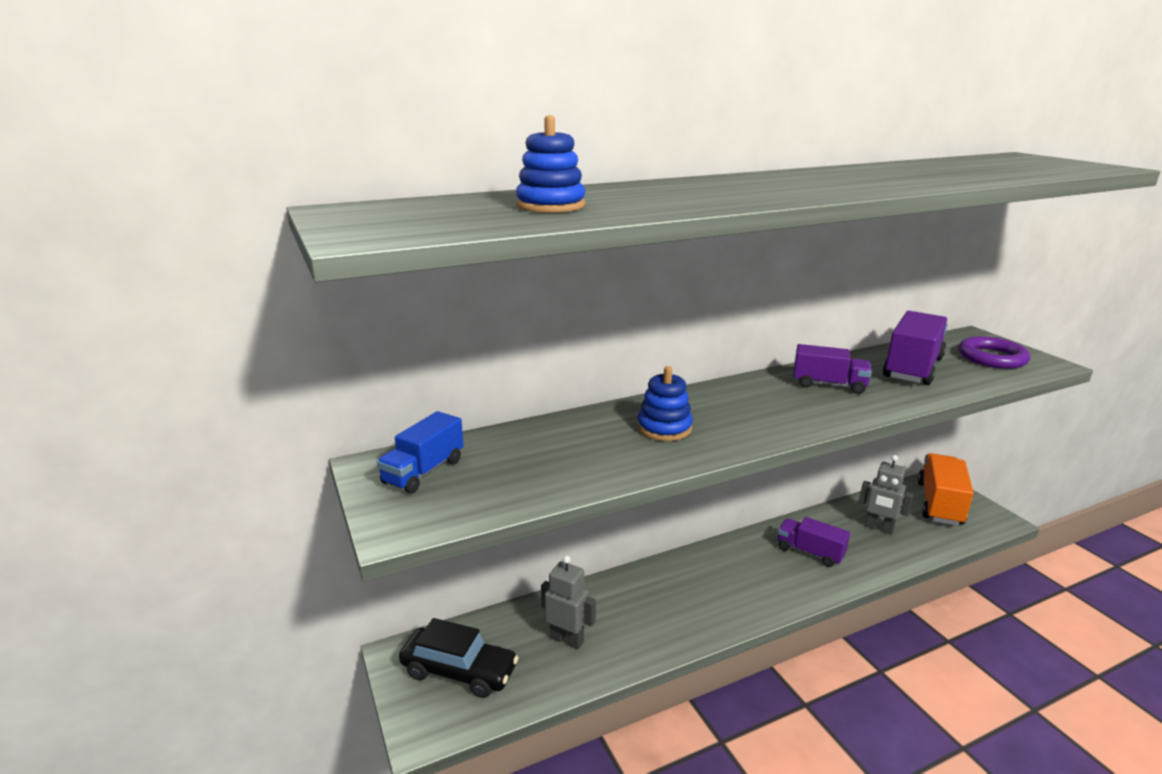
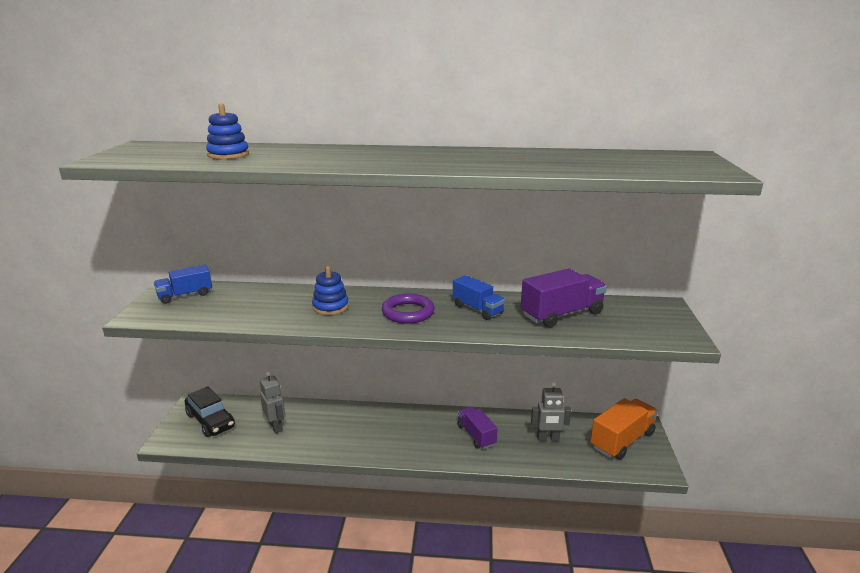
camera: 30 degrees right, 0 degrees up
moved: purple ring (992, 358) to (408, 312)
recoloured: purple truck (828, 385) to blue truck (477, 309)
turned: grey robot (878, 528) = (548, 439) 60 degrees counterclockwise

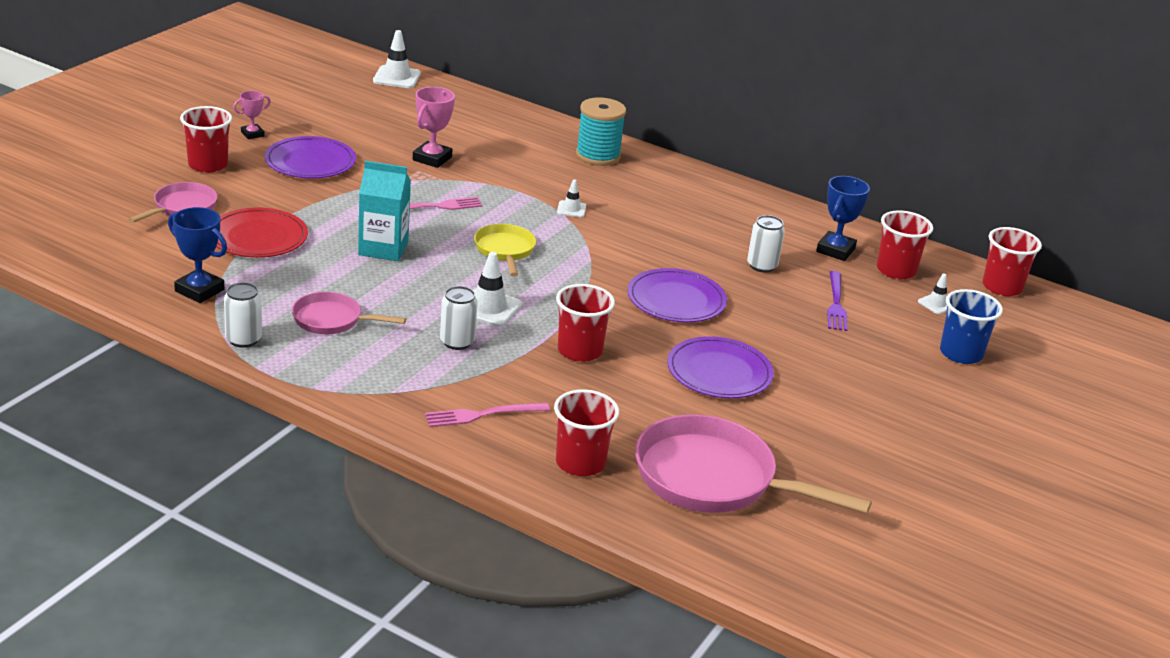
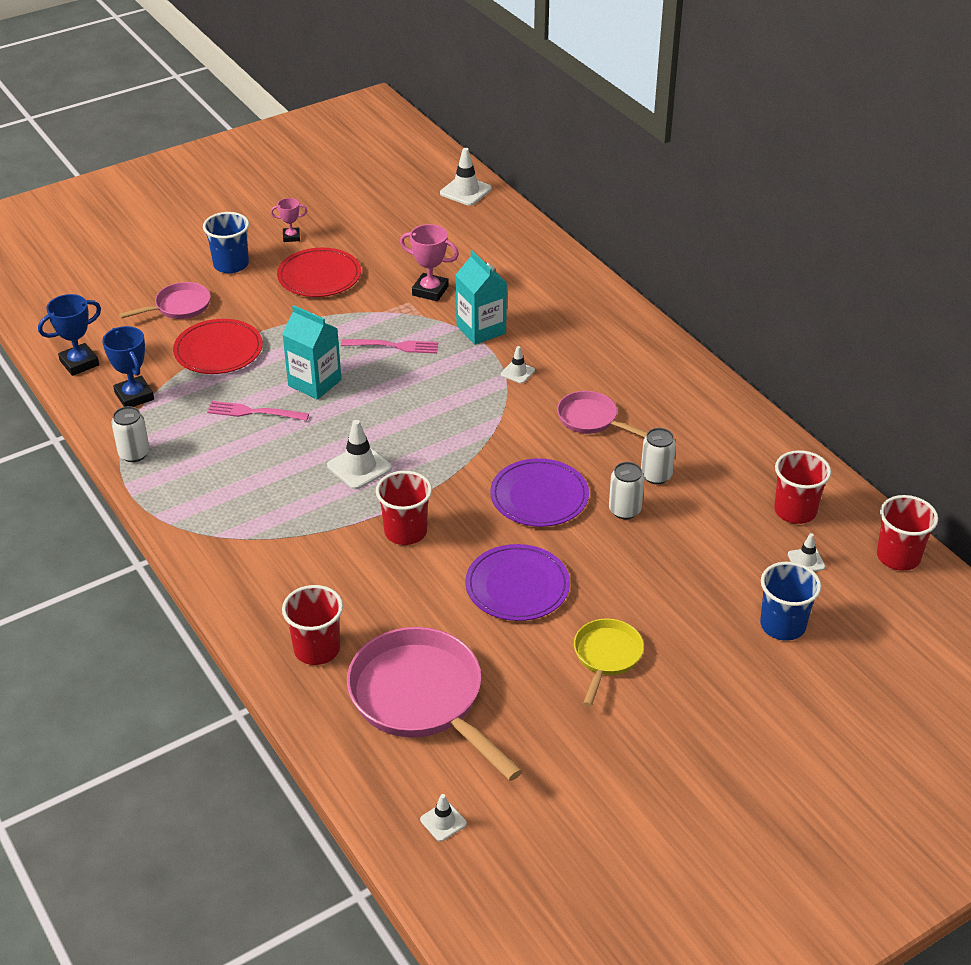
camera: 30 degrees right, 10 degrees up
removed: turquoise spool (598, 155); purple fork (836, 304)
added: turquoise carton (481, 329); white traffic cone (443, 821)
moved: blue trophy (835, 250) to (79, 363); yellow pan (505, 251) to (606, 657); white can (457, 342) to (624, 510); pink pan (332, 320) to (591, 419); pink fork (481, 415) to (253, 412)
recoloured: red cup (208, 165) to blue cup (231, 265); purple plate (310, 162) to red plate (319, 276)
turned: pink trophy (432, 158) = (430, 291) 60 degrees clockwise

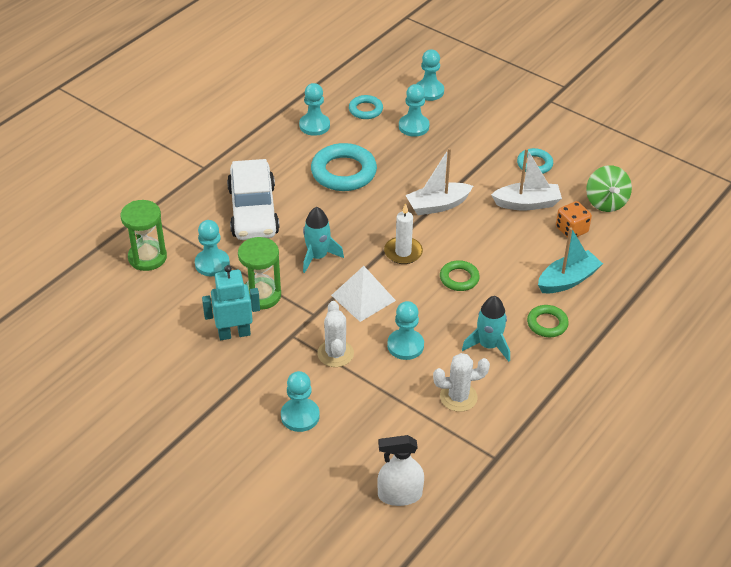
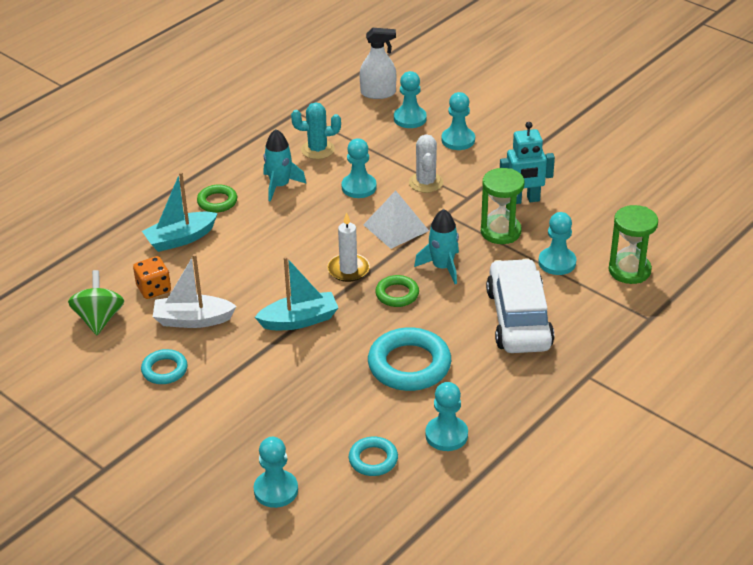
camera: 175 degrees left, 5 degrees down
moved: turquoise pawn (413, 126) to (410, 118); green ring (459, 278) to (397, 294)
recoloured: white boat (437, 205) to turquoise boat (299, 320); white cactus (458, 397) to turquoise cactus (317, 149)

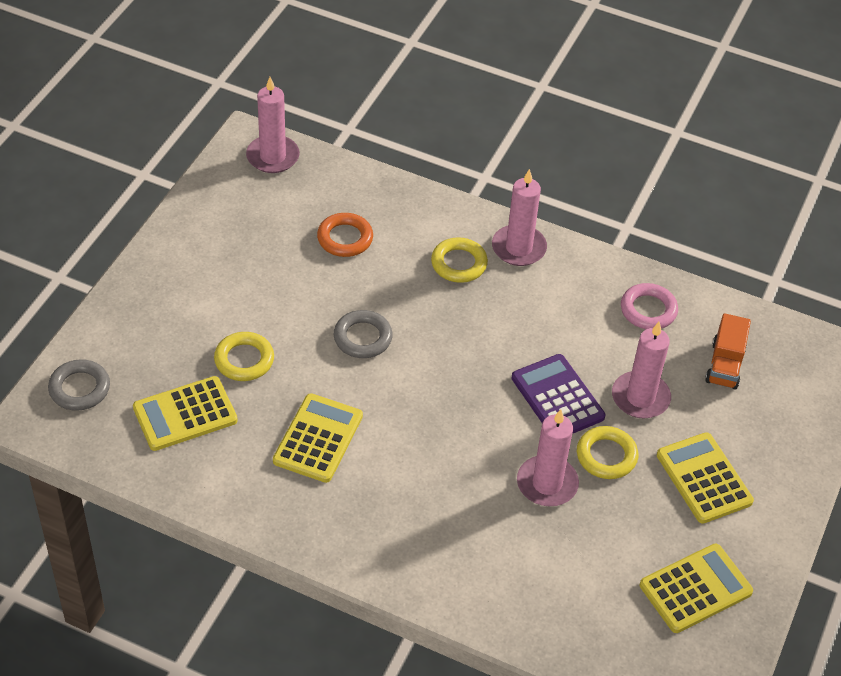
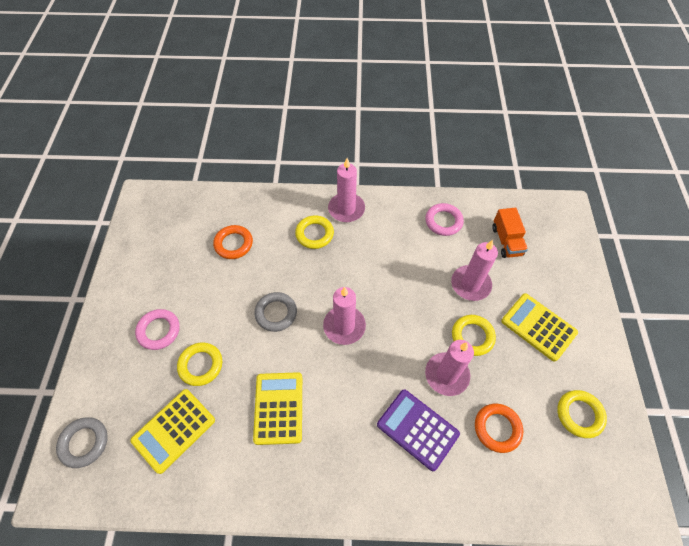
camera: 20 degrees left, 10 degrees up
added: pink ring (159, 331); orange ring (497, 428)
moved: pink candle (273, 157) to (344, 326); purple calculator (557, 397) to (417, 429)
replaced: yellow calculator (695, 589) to yellow ring (579, 414)

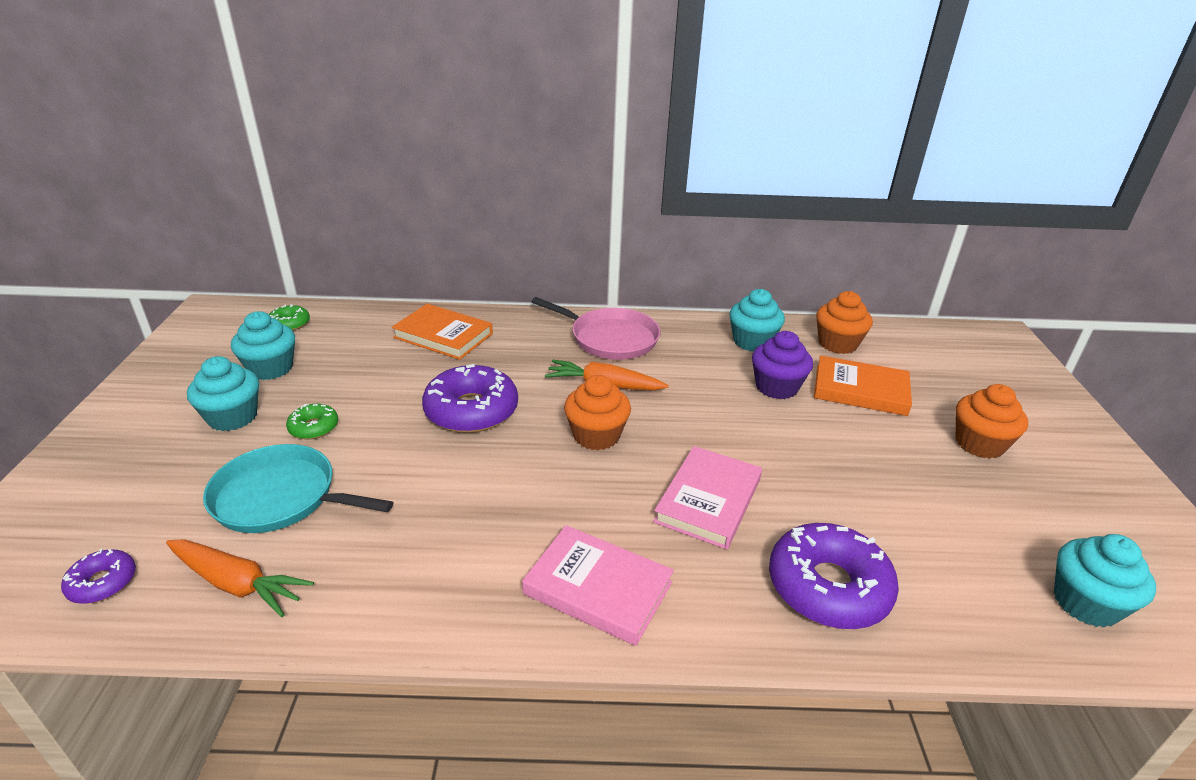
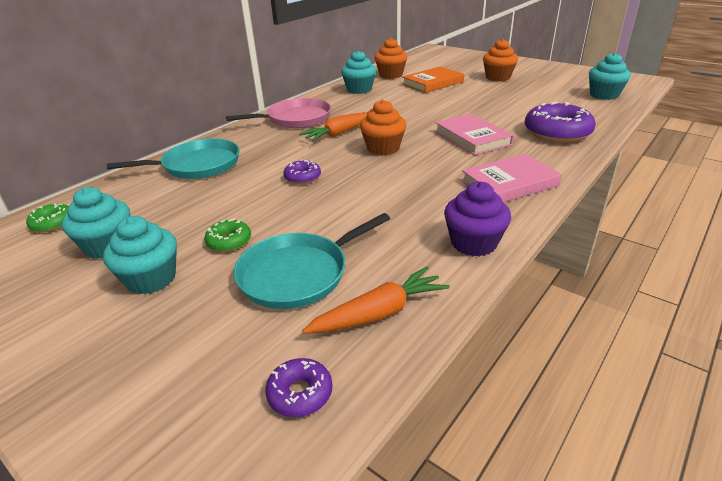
camera: 50 degrees left, 0 degrees up
moved: purple cupcake (776, 387) to (473, 243)
replaced: orange book (443, 336) to turquoise pan (197, 165)
resized: purple donut (471, 410) = (302, 177) x0.50

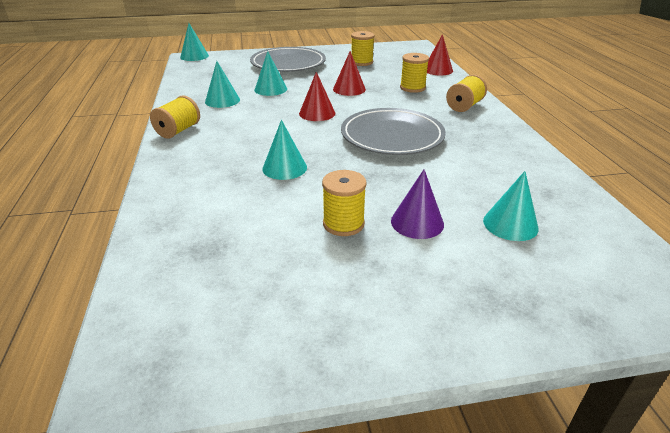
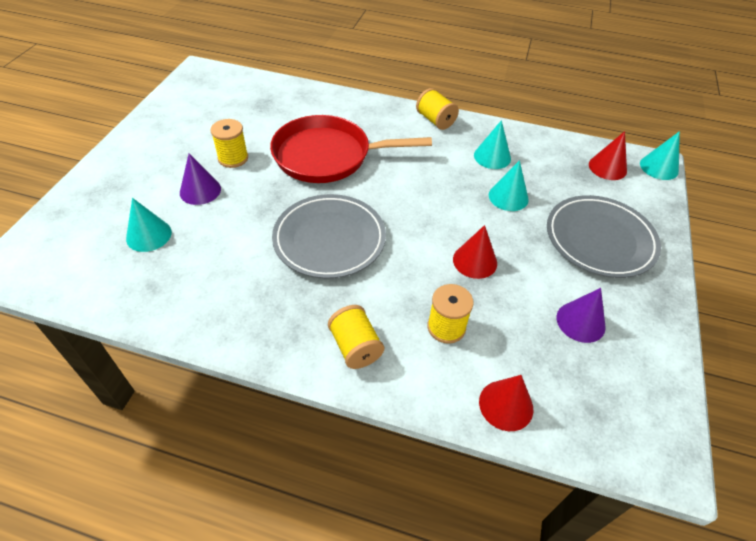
camera: 115 degrees right, 15 degrees up
moved: red cone (317, 113) to (607, 167)
replaced: yellow spool (361, 62) to purple cone (580, 322); turquoise cone (284, 168) to red pan (327, 156)

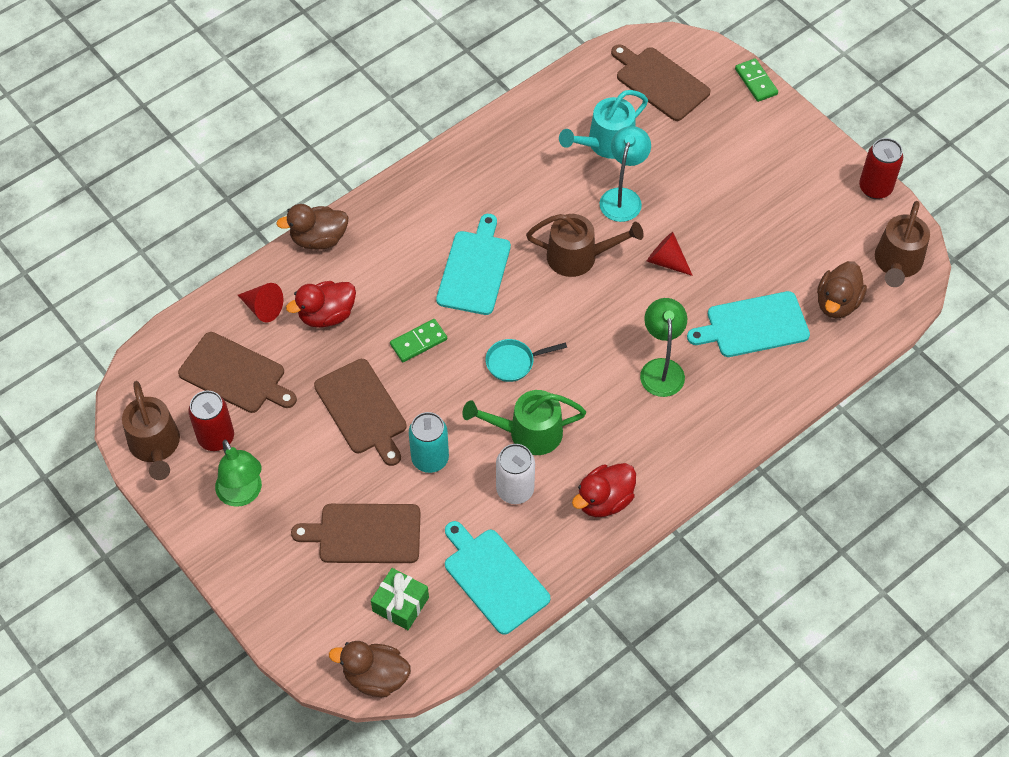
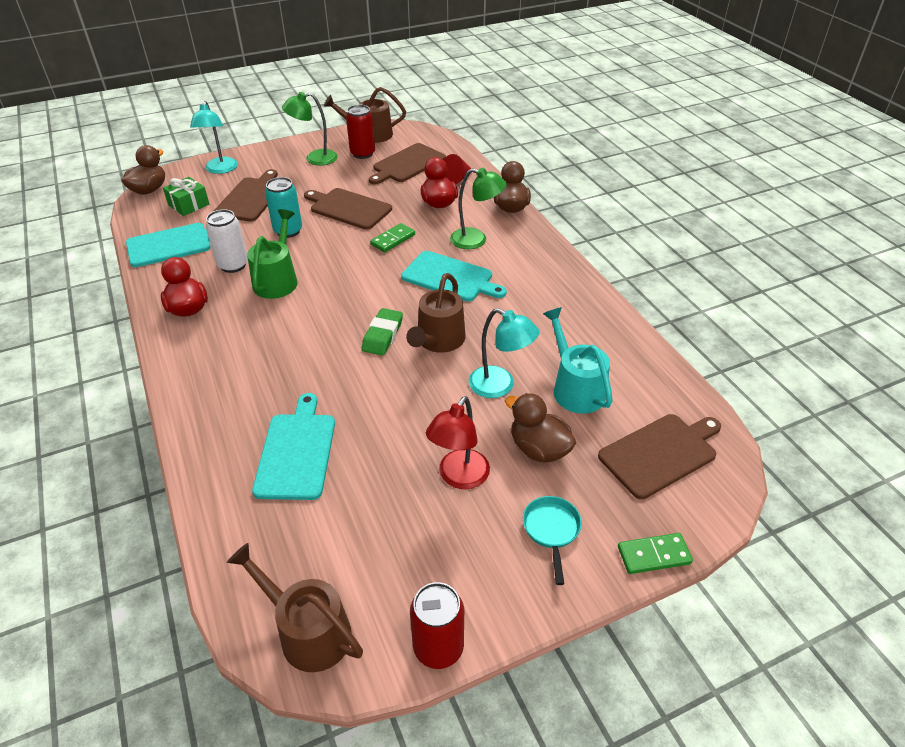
camera: 105 degrees right, 15 degrees down
removed: red cone (666, 261)
added: turquoise lamp (220, 169); green eraser (383, 335); red lamp (459, 477)
moved: brown duck (837, 303) to (539, 449); green lamp (661, 369) to (476, 240); turquoise pan (514, 362) to (551, 530)
turned: green domino (418, 342) = (393, 240) 60 degrees clockwise; brown cutting board (362, 409) = (348, 208) 45 degrees clockwise

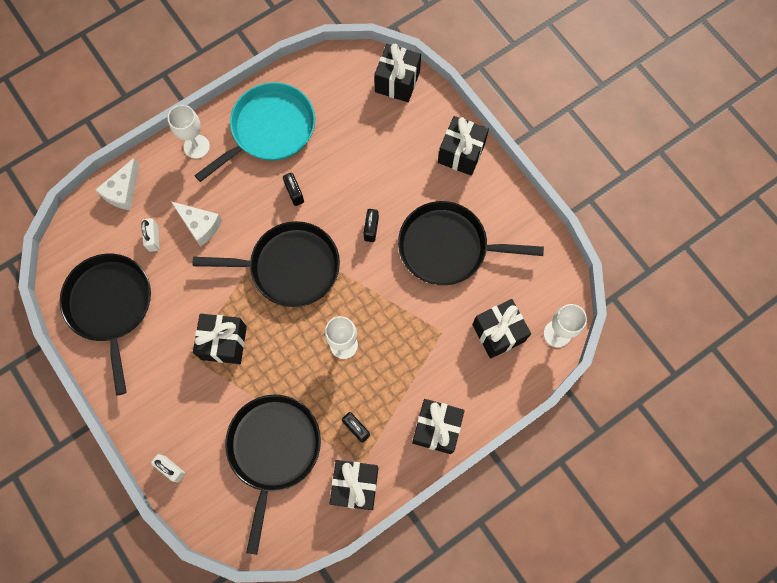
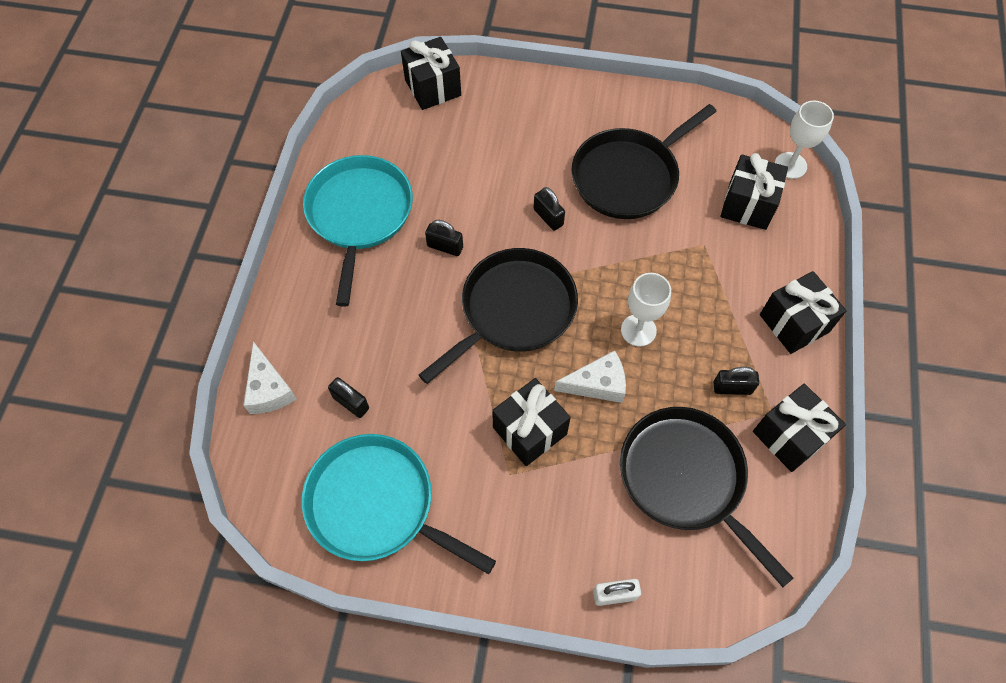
camera: 45 degrees left, 10 degrees down
removed: white goblet (196, 146); black gift (461, 153)
moved: white cheese (200, 225) to (597, 384)
recoloured: white padlock (153, 238) to black padlock (351, 403); black pan (111, 306) to turquoise pan (377, 504)

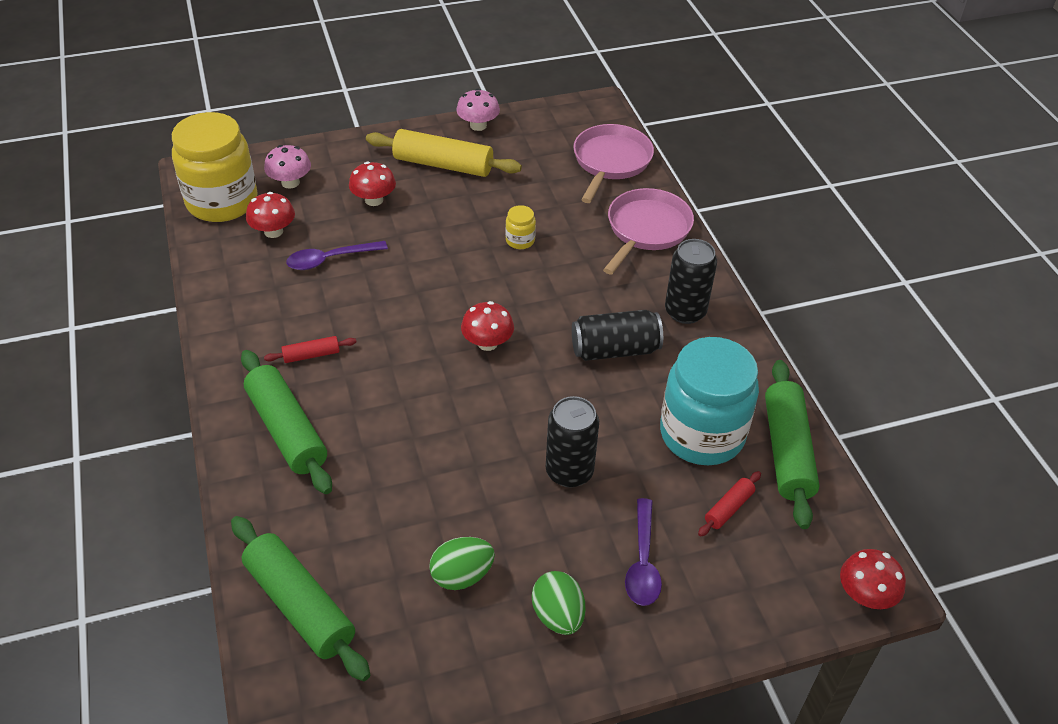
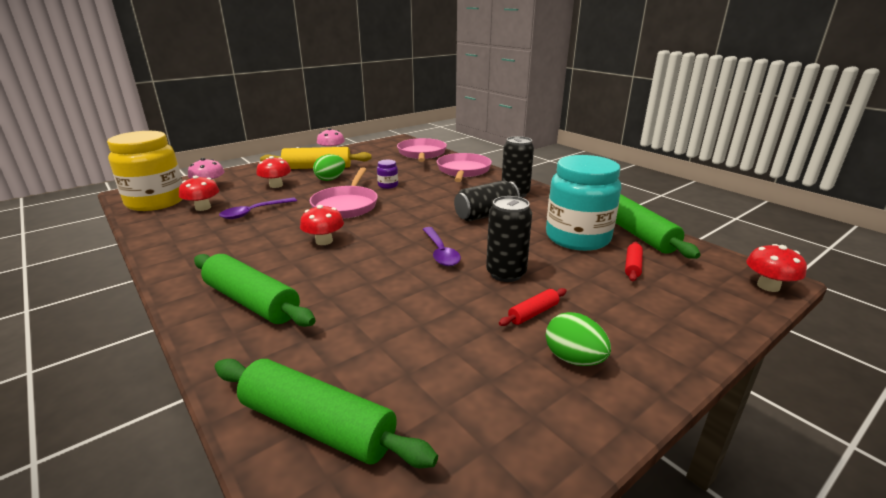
camera: 20 degrees left, 20 degrees down
added: pink pan (346, 205)
moved: red mushroom (487, 343) to (324, 241); red rolling pin (311, 355) to (533, 313); purple spoon (643, 562) to (440, 252); green egg (462, 575) to (330, 179)
recoloured: yellow jar (520, 240) to purple jar (388, 185)

